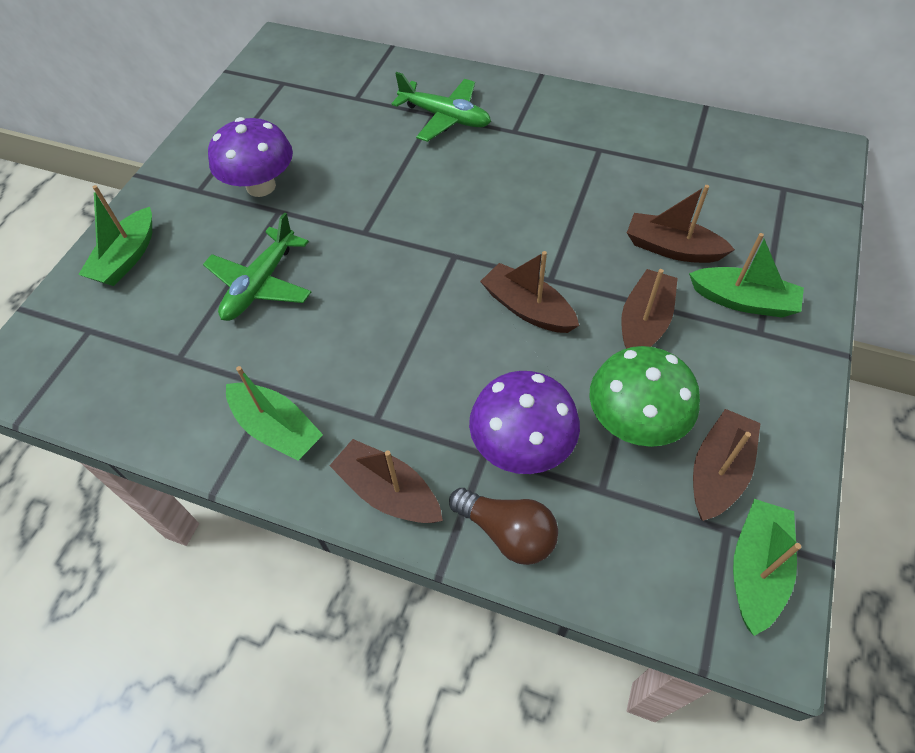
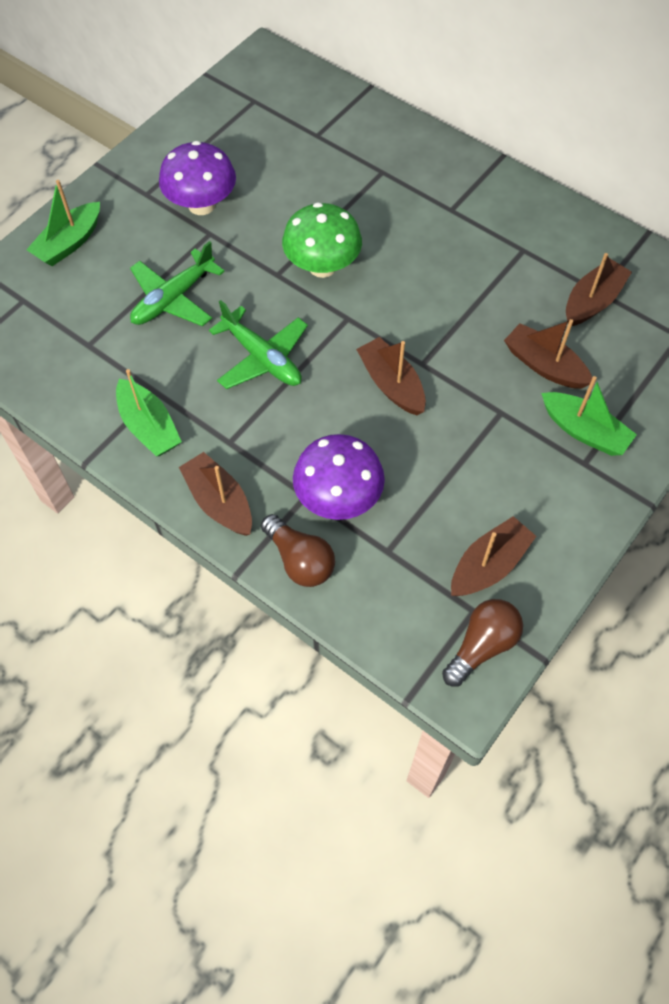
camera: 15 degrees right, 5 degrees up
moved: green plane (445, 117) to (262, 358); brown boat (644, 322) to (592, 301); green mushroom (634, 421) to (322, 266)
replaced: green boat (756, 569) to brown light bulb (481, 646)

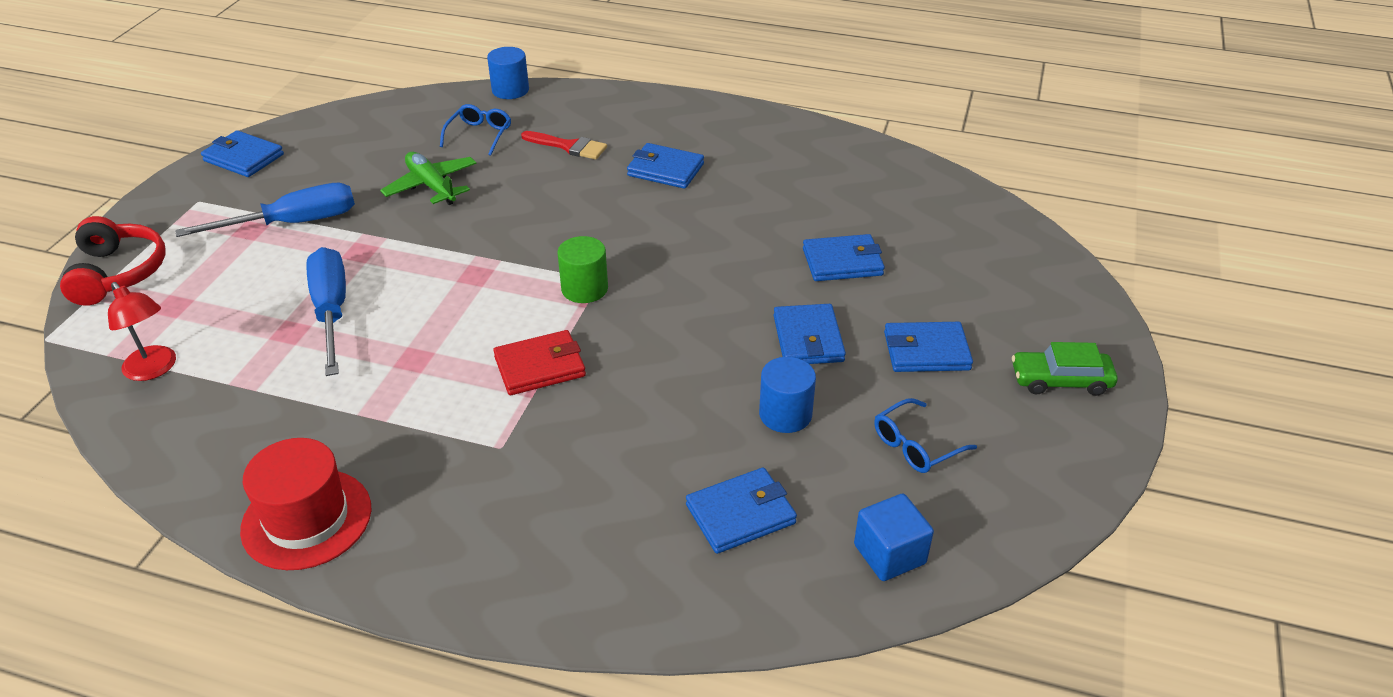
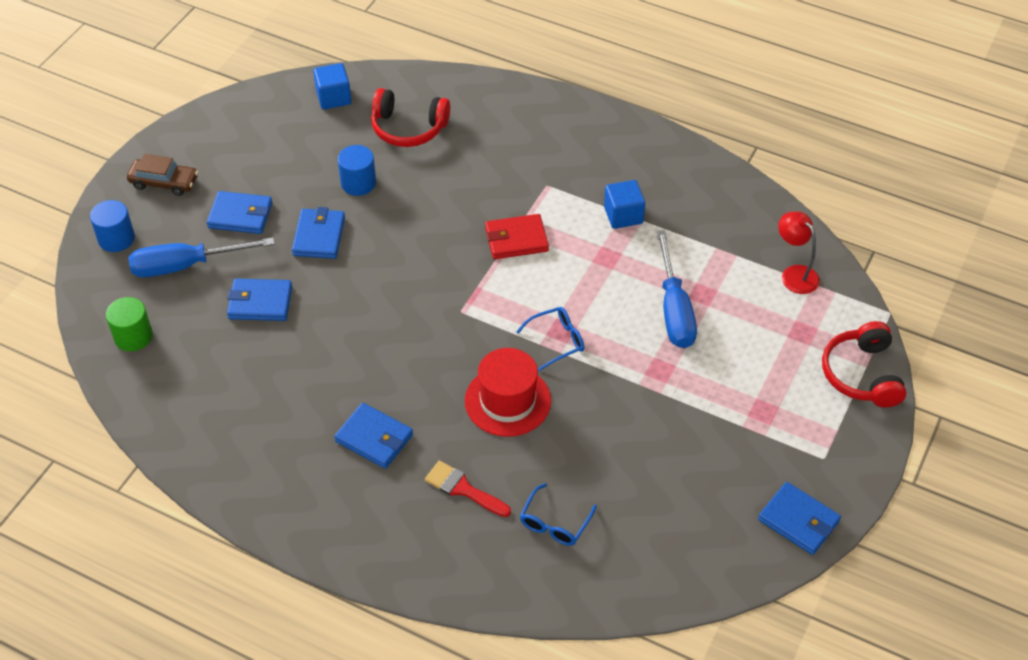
camera: 170 degrees left, 10 degrees up
removed: green plane (431, 186)
added: blue cube (623, 215)
moved: blue cylinder (510, 90) to (116, 238); blue screwdriver (293, 223) to (186, 266); green cylinder (584, 289) to (133, 336); blue glasses (916, 445) to (557, 341); red hat (307, 519) to (507, 401)
replaced: blue wallet (740, 514) to red headphones (408, 128)
recoloured: green car (1060, 380) to brown car (164, 182)

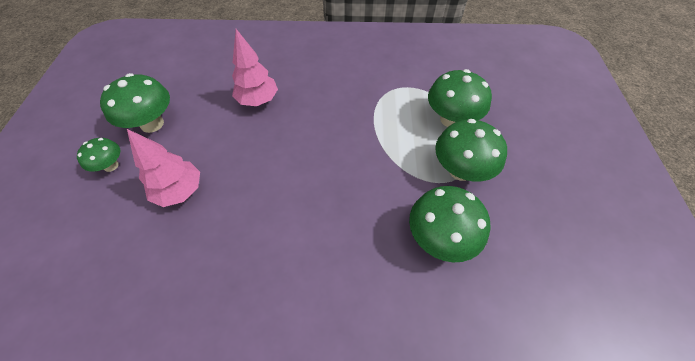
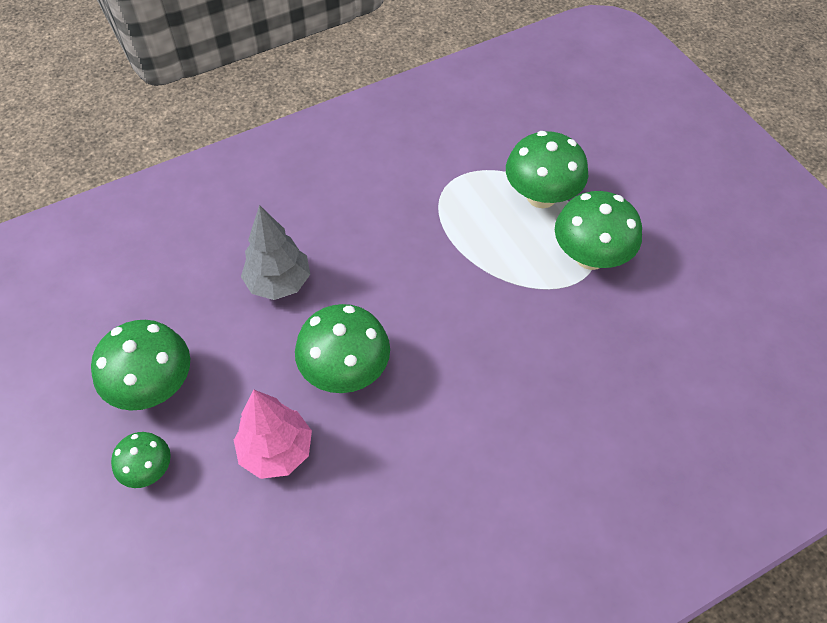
camera: 30 degrees left, 0 degrees up
moved: green mushroom (439, 238) to (345, 371)
recoloured: pink tree (258, 101) to grey tree (279, 283)

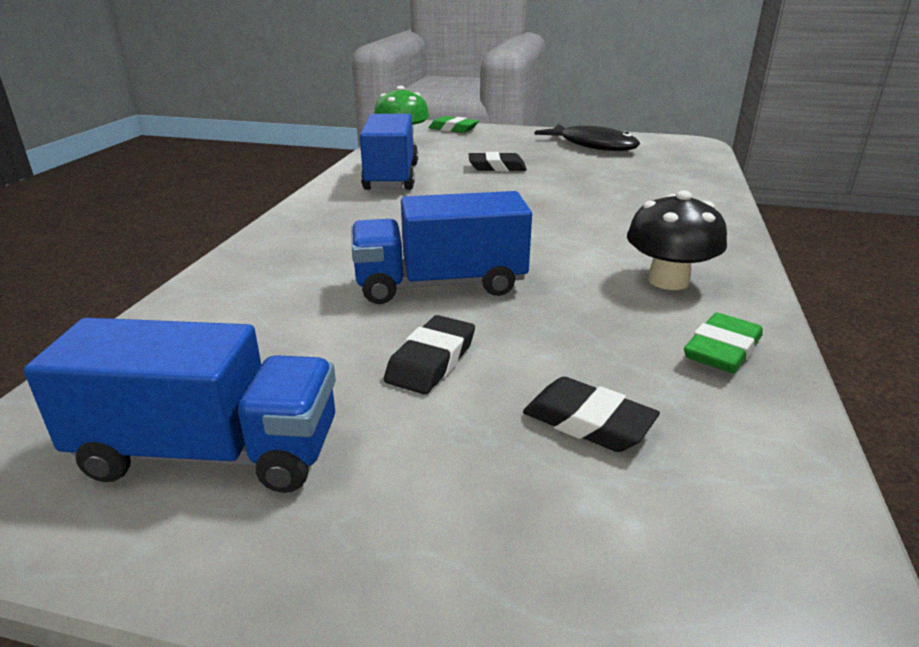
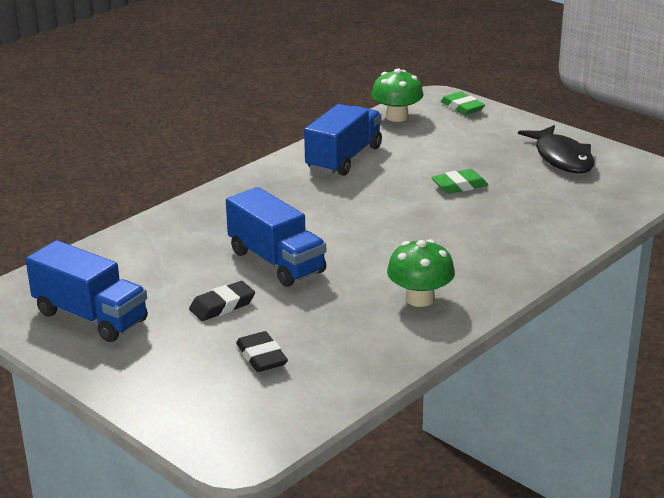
camera: 30 degrees right, 0 degrees up
removed: black eraser (497, 167)
moved: green eraser (722, 350) to (459, 186)
recoloured: black mushroom (668, 280) to green mushroom (420, 299)
turned: blue truck (440, 285) = (276, 262) 150 degrees counterclockwise

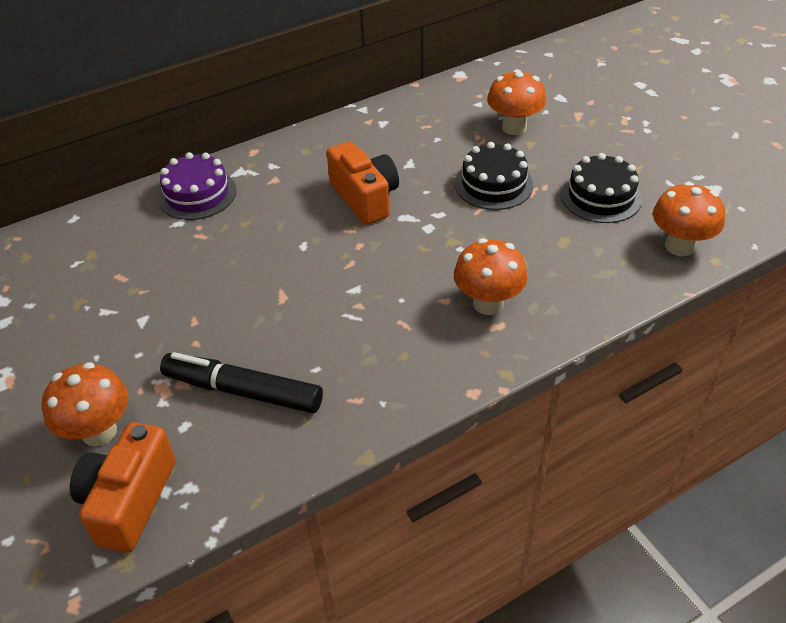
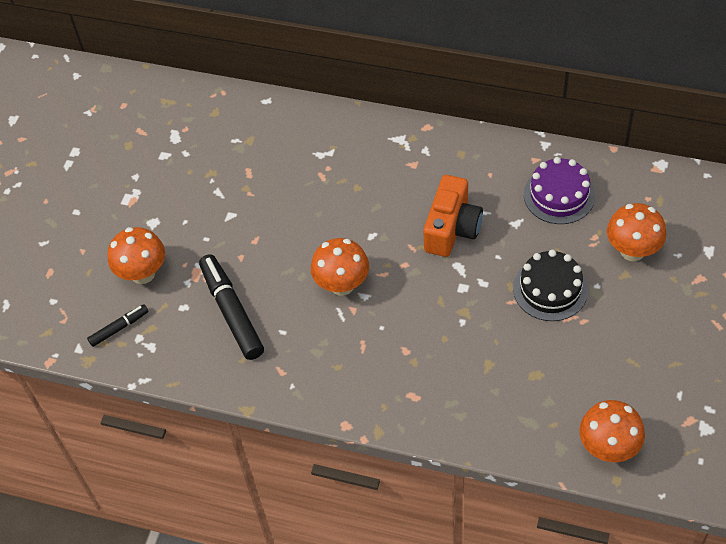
camera: 50 degrees right, 10 degrees up
removed: black cake (601, 196)
moved: purple cake (197, 194) to (559, 195); orange mushroom (488, 303) to (342, 285)
replaced: orange camera (129, 500) to black marker (119, 328)

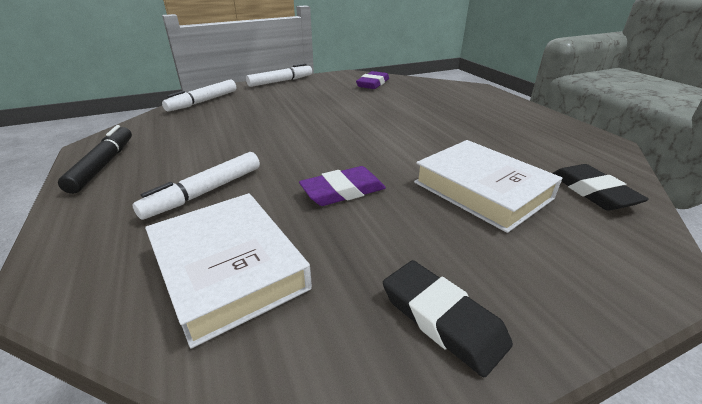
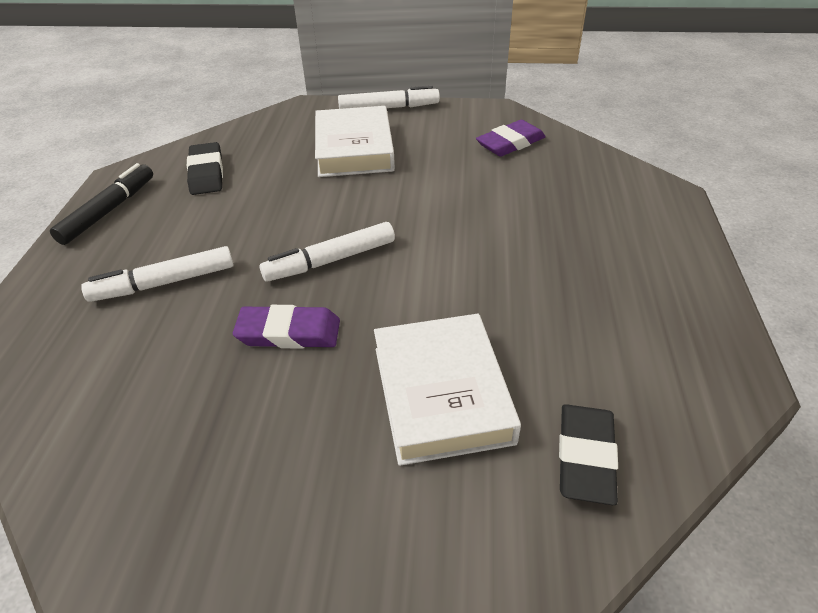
camera: 30 degrees right, 10 degrees up
moved: white marker (203, 101) to (330, 260); white book (229, 268) to (354, 149); black eraser (442, 318) to (206, 173)

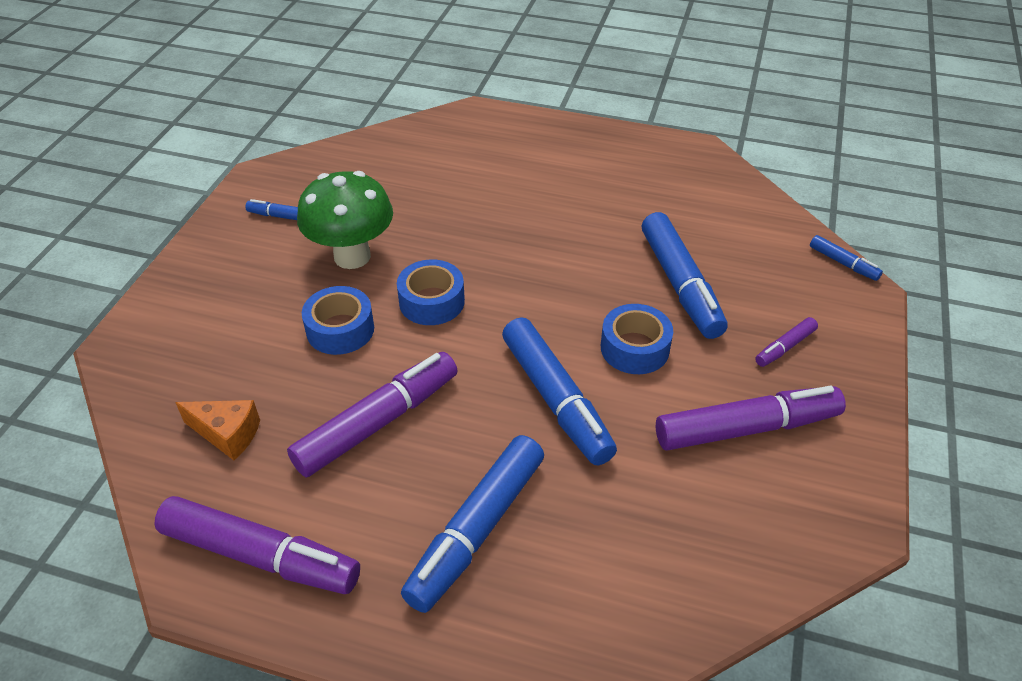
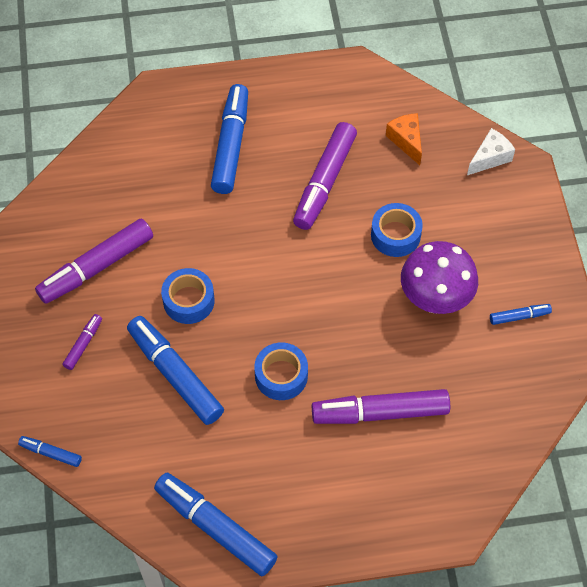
camera: 155 degrees right, 15 degrees up
added: white cheese (490, 158)
moved: blue tape (431, 302) to (281, 376); blue marker (556, 399) to (216, 528); purple marker (260, 555) to (381, 412)
recoloured: green mushroom (352, 256) to purple mushroom (435, 300)
turned: orange cheese (227, 434) = (406, 141) 75 degrees clockwise

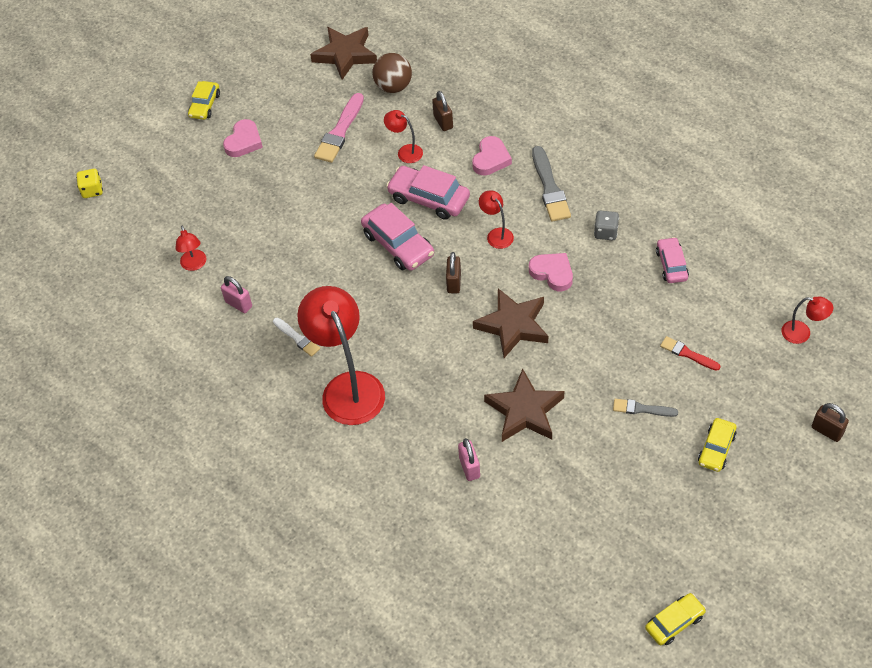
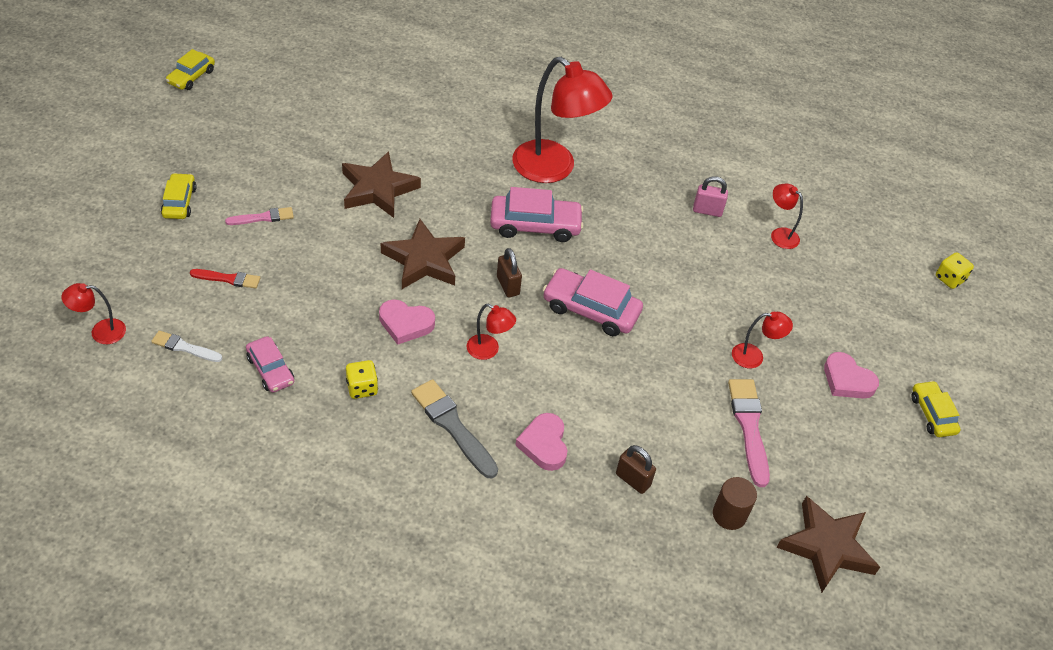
camera: 145 degrees right, 5 degrees down
removed: brown padlock (827, 431); pink padlock (469, 467)
moved: red lamp (405, 151) to (754, 357); pink car (429, 198) to (535, 225); white brush (297, 338) to (184, 347)
replaced: brown ball (393, 86) to brown cylinder (729, 515)
recoloured: grey dice (605, 232) to yellow dice (362, 388); grey brush (641, 409) to pink brush (263, 217)
turned: pink heart (244, 141) = (847, 380) 45 degrees counterclockwise

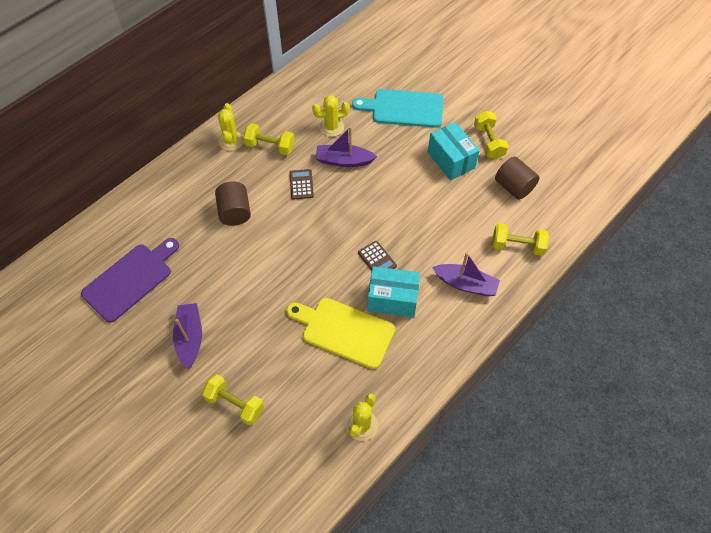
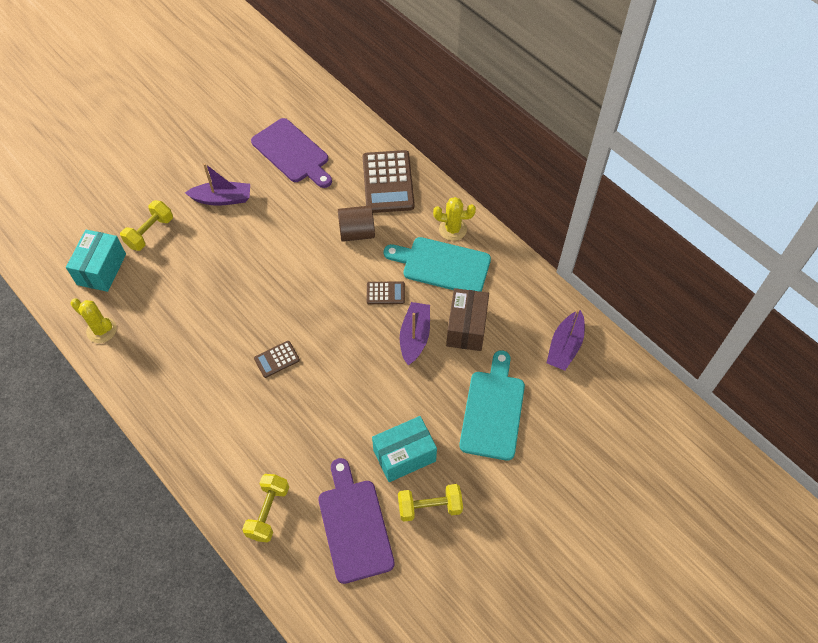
camera: 95 degrees right, 0 degrees up
removed: yellow cutting board (344, 331)
added: brown calculator (388, 182)
moved: purple boat (465, 284) to (565, 346); turquoise box (392, 299) to (101, 269)
replaced: yellow cactus (331, 127) to brown box (466, 328); yellow dumbbell (270, 146) to turquoise cutting board (442, 265); brown cylinder (513, 187) to purple cutting board (354, 525)

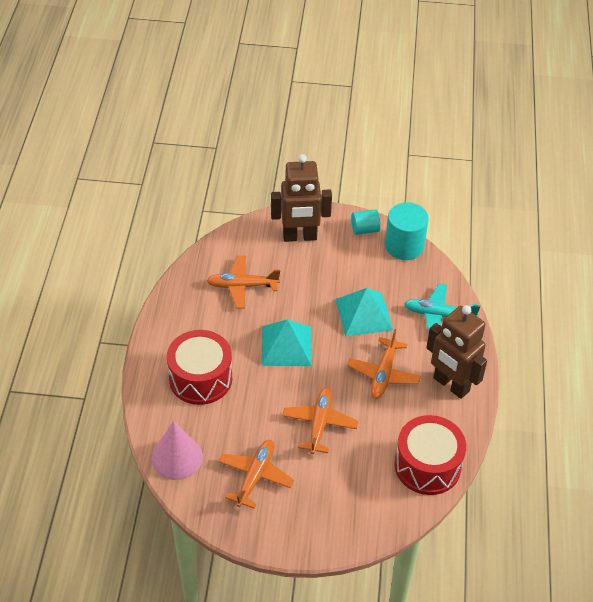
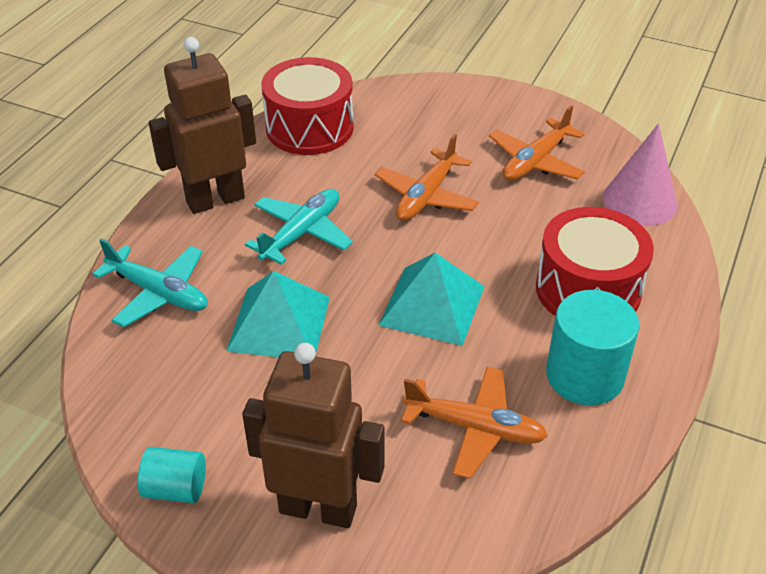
camera: 160 degrees left, 5 degrees down
moved: turquoise cylinder (404, 246) to (584, 375)
recoloured: orange plane (383, 374) to turquoise plane (302, 233)
turned: brown robot (451, 385) = (215, 200) 90 degrees counterclockwise

